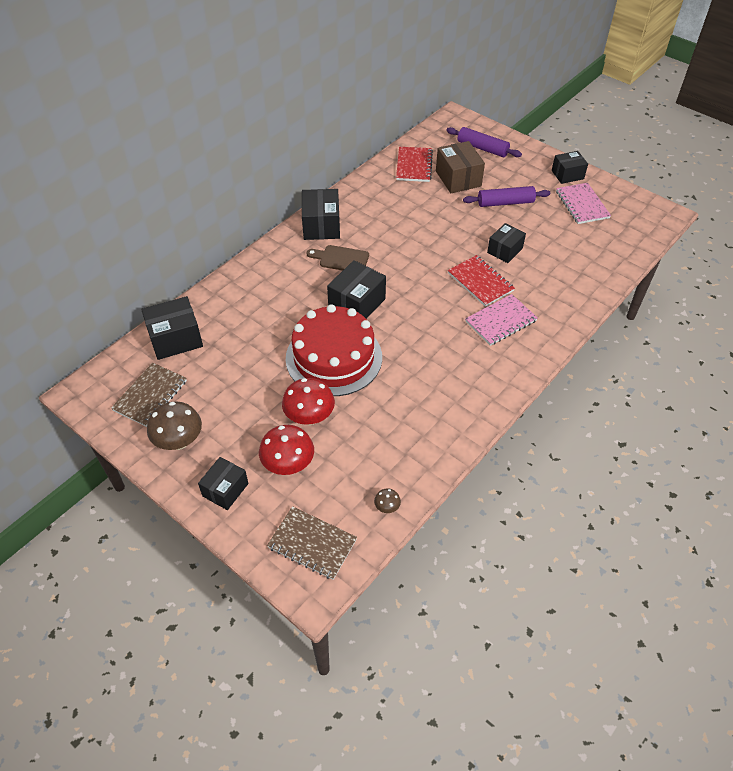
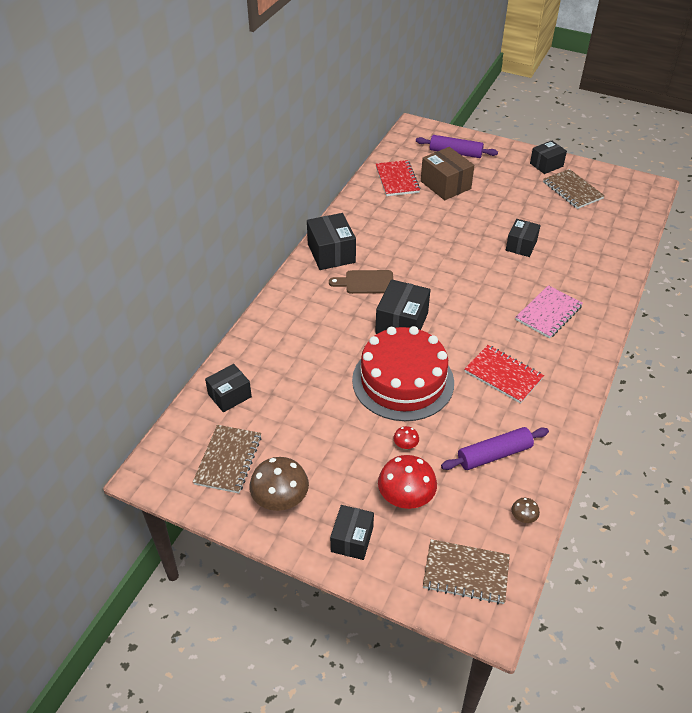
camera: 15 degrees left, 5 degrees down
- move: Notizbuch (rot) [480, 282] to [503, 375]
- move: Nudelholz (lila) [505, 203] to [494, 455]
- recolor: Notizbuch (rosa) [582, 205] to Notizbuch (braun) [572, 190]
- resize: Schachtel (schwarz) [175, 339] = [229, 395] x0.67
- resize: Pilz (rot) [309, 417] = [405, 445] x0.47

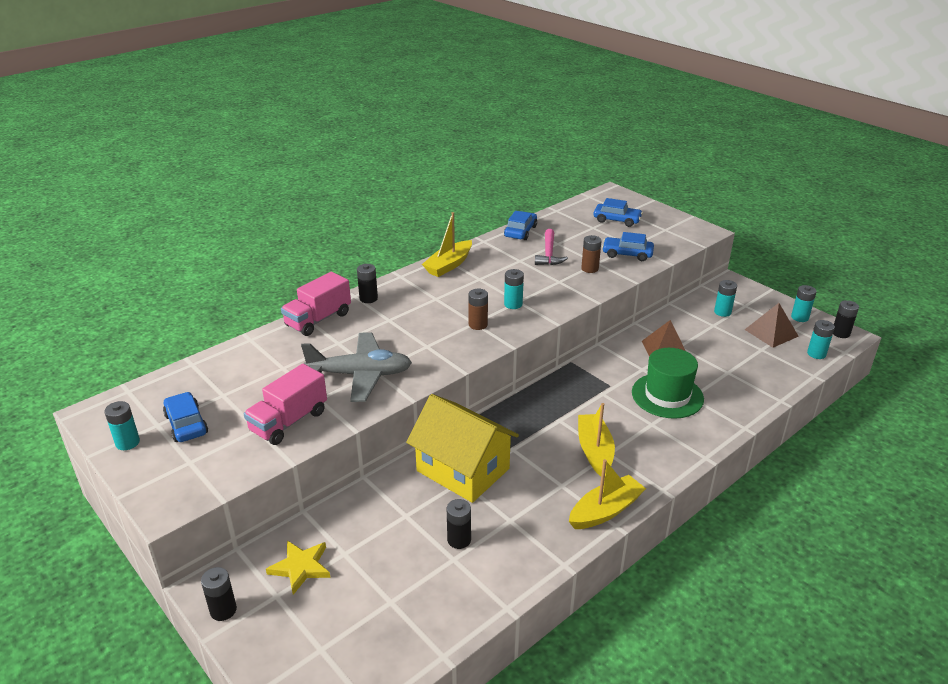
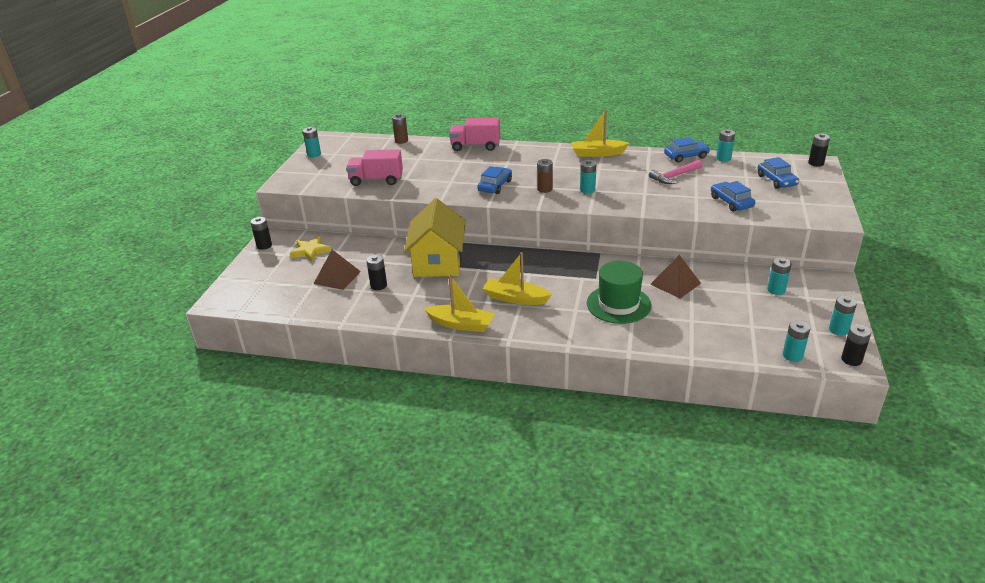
camera: 55 degrees right, 0 degrees up
- delete: Flugzeug (grau) [360, 375]
- insert: Batterie (türkis) [723, 158]
- move: Auto (blau) [186, 424] to [495, 186]
- move: Batterie (schwarz) [368, 298] to [816, 163]
- move: Batterie (braun) [590, 269] to [401, 141]
- move: Pyramide (braun) [771, 333] to [337, 277]
- rotate: Boot (gelb) [594, 450] = [515, 298] 120 degrees counterclockwise

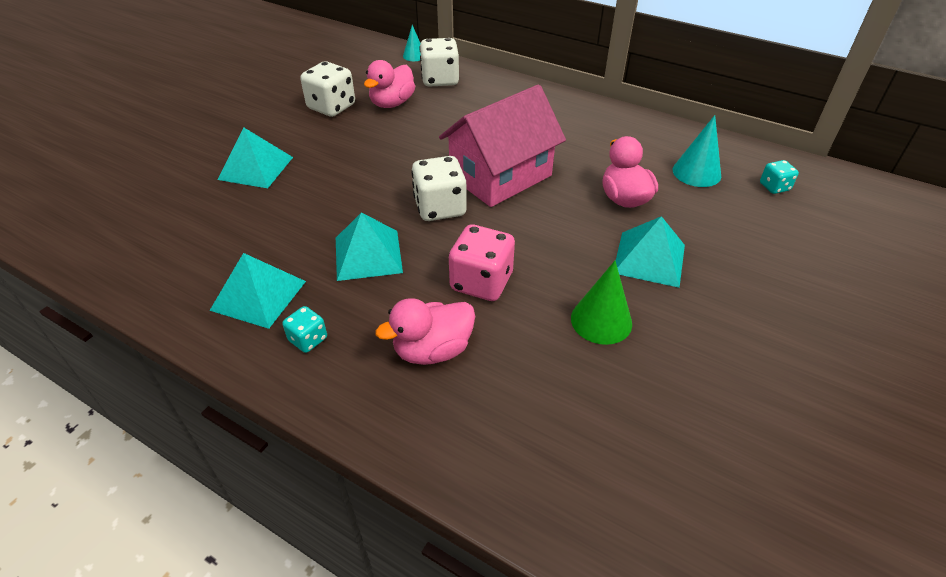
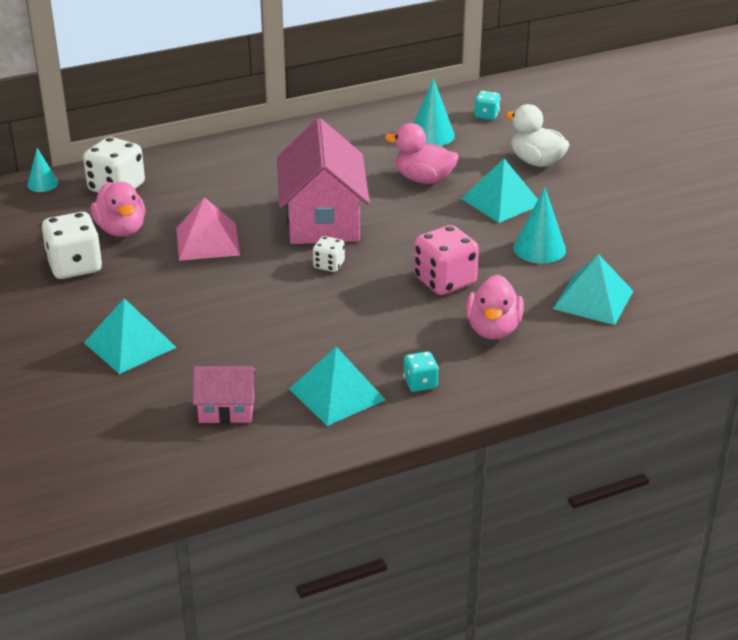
camera: 55 degrees left, 10 degrees down
- insert: Pyramide (rosa) [207, 241]
- insert: Haus (rosa) [226, 409]
- insert: Ente (weiß) [536, 161]
- move: Pyramide (türkis) [368, 254] to [593, 299]
- recolor: Kegel (grün) [601, 320] to Kegel (türkis) [539, 249]
- resize: Spielwürfel (weiß) [440, 208] = [329, 265] x0.54

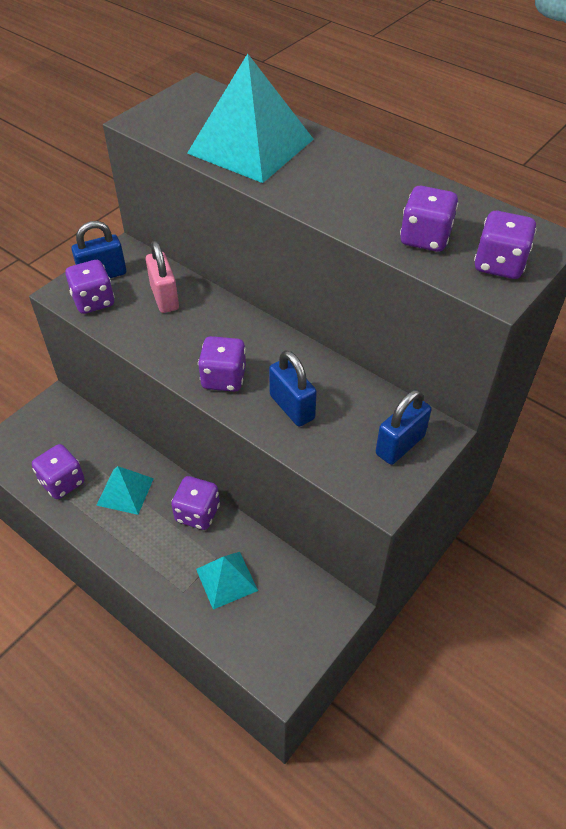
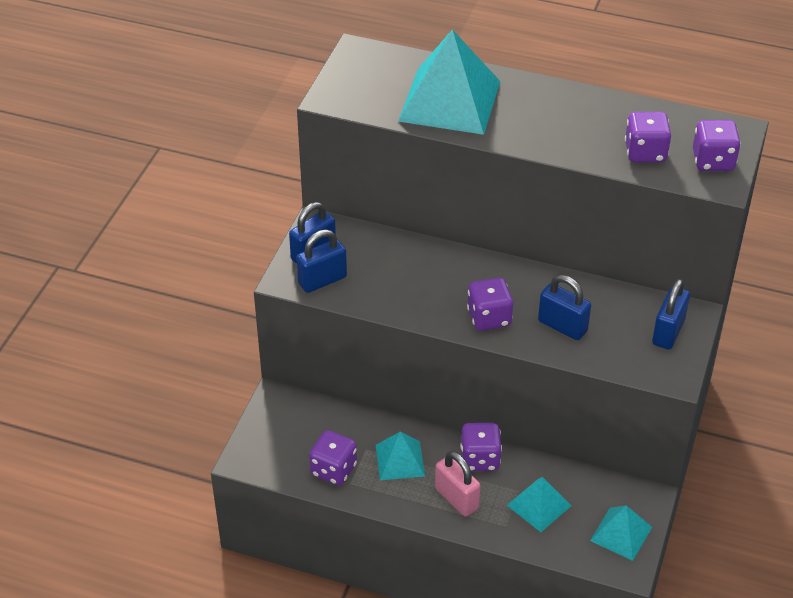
camera: 20 degrees left, 5 degrees down
- insert: Pyramide (türkis) [621, 533]
- move: Vorhängeschloss (rosa) [164, 297] to [456, 498]
- replace: Spielwürfel (lila) [93, 301] to Vorhängeschloss (blau) [322, 280]

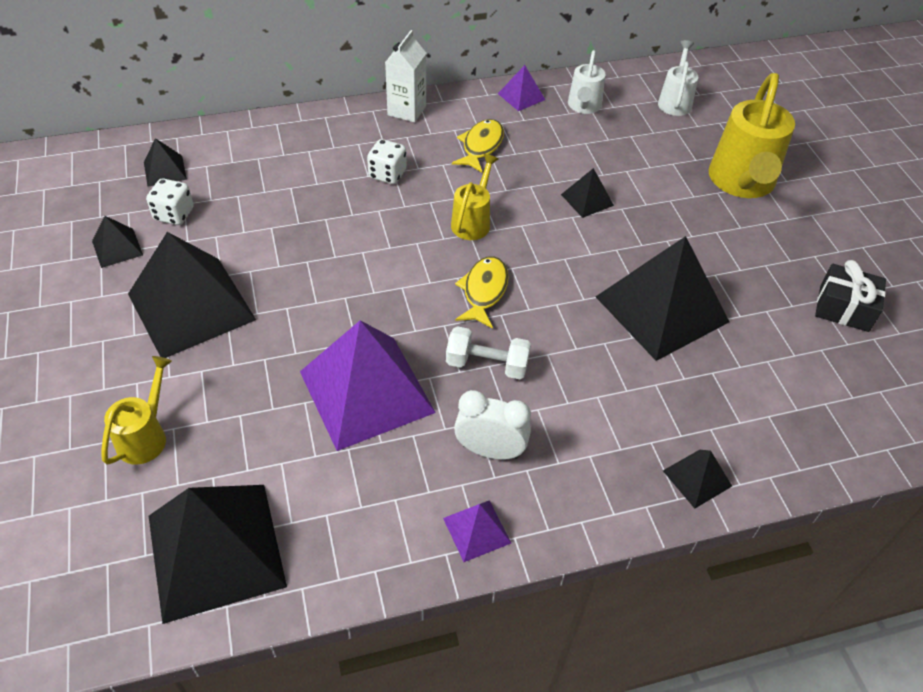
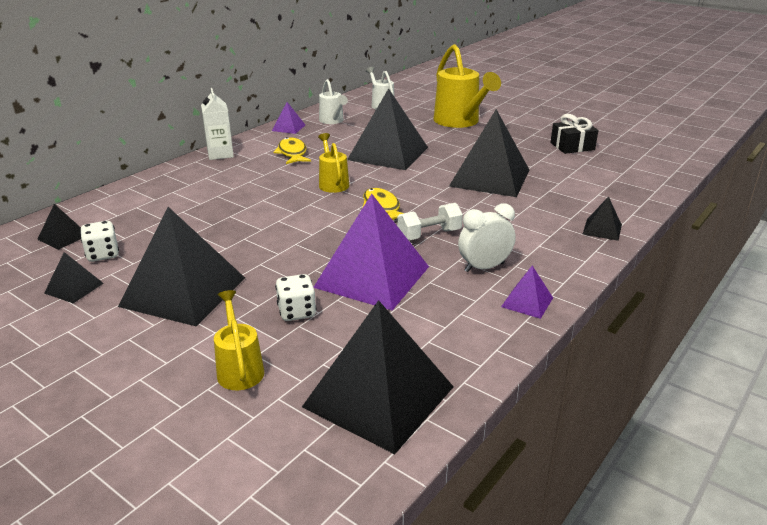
camera: 35 degrees left, 20 degrees down
- move: Spielwürfel (weiß) [387, 174] to [297, 312]
- resize: Pyramide (schwarz) [587, 199] = [388, 153] x2.23

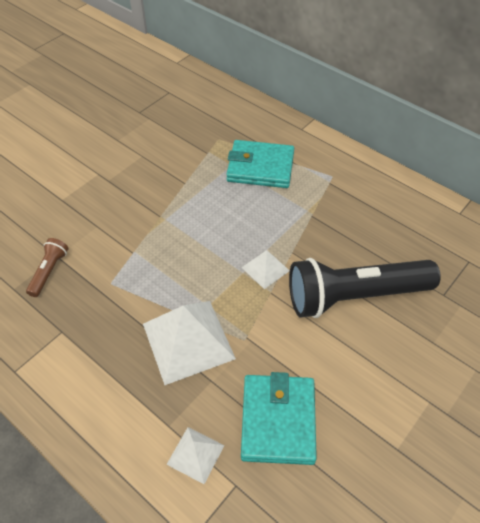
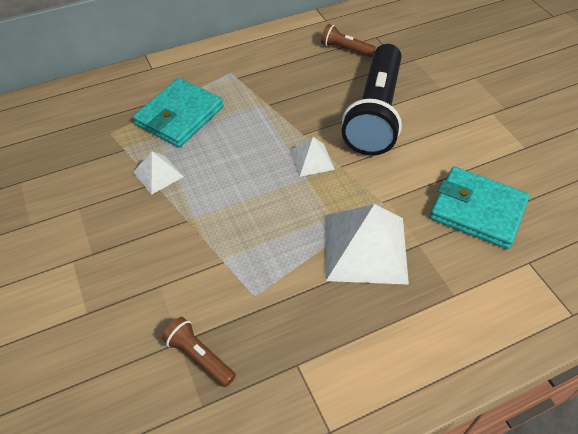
camera: 65 degrees left, 0 degrees up
- insert: Taschenlampe (braun) [345, 49]
- move: Pyramide (weiß) [195, 454] to [158, 174]

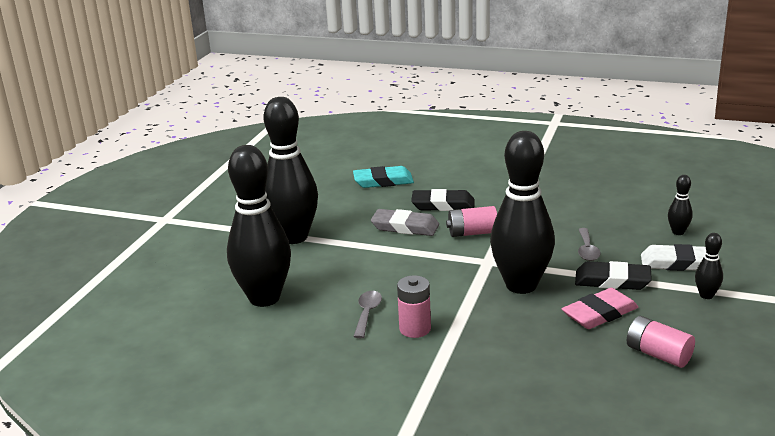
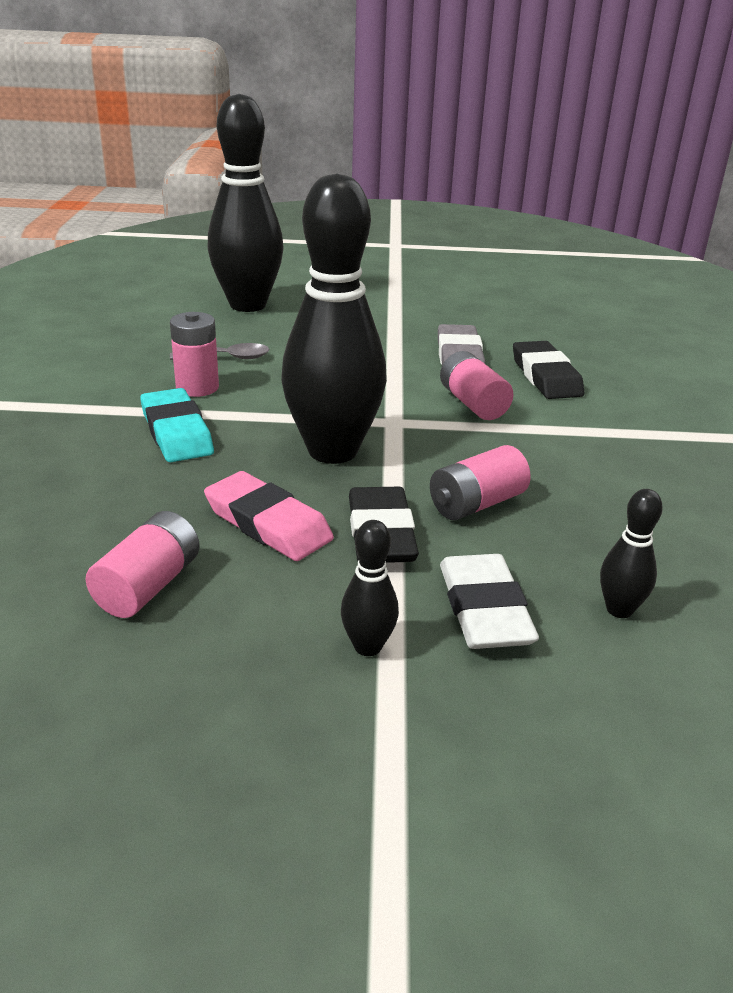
camera: 70 degrees right, 5 degrees up
- delete: Bowlingkegel (schwarz) [294, 237]
- move: Radiergummi (türkis) [383, 181] to [176, 432]
- replace: Löffel (grau) [587, 250] to Batterie (rosa) [477, 504]

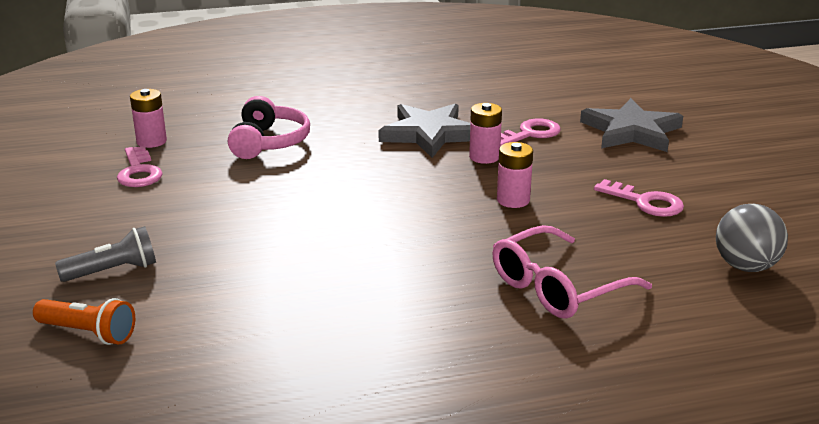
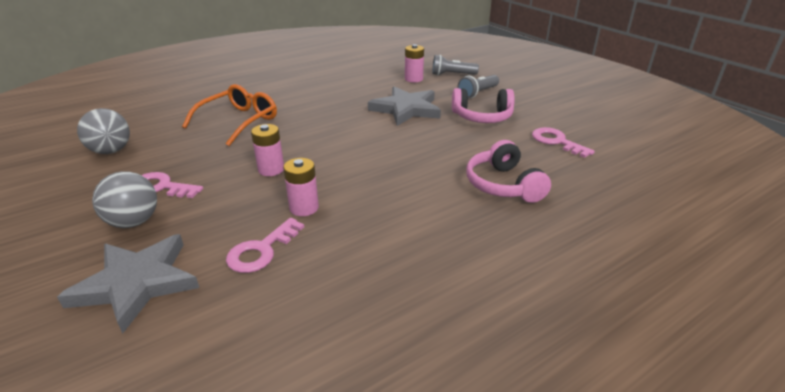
camera: 160 degrees right, 5 degrees up
- insert: Ball (grau) [134, 222]
- insert: Kopfhörer (rosa) [482, 117]
- move: Batterie (rosa) [151, 141] to [413, 79]
- move: Stern (grau) [429, 134] to [406, 109]
- recolor: Taschenlampe (orange) [88, 333] to Taschenlampe (grau) [452, 74]
- recolor: Brille (rosa) [558, 287] to Brille (orange) [238, 122]

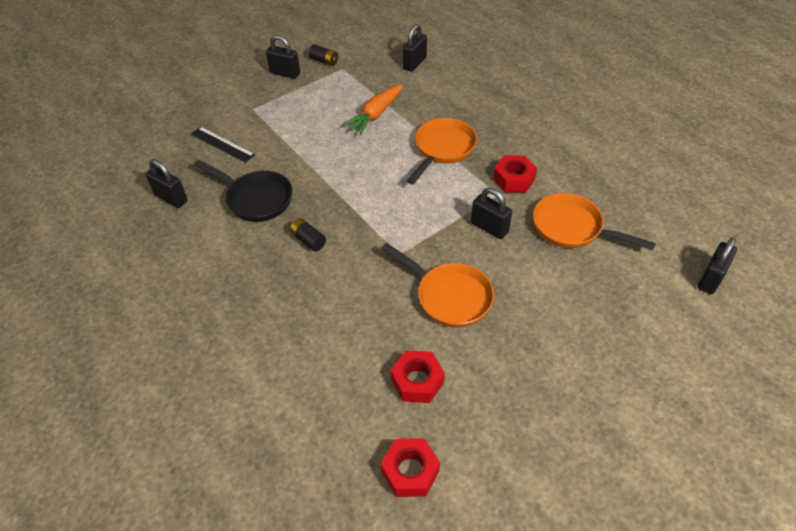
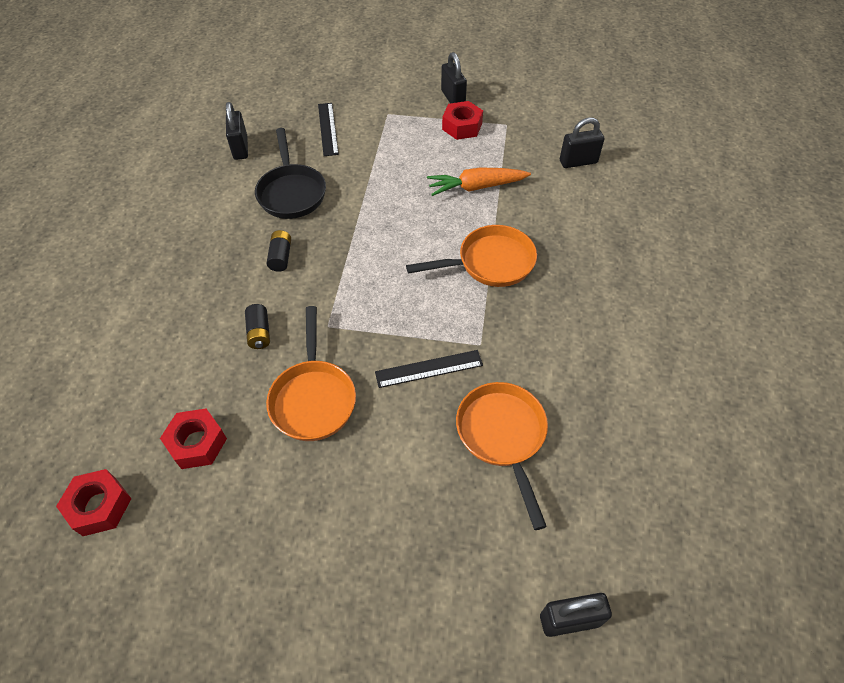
camera: 45 degrees right, 5 degrees up
- move: Batterie (schwarz) [324, 61] to [259, 333]
- move: Sechskantmutter (rot) [514, 179] to [462, 126]
- replace: Vorhängeschloss (schwarz) [489, 228] to Lineal (schwarz) [429, 368]

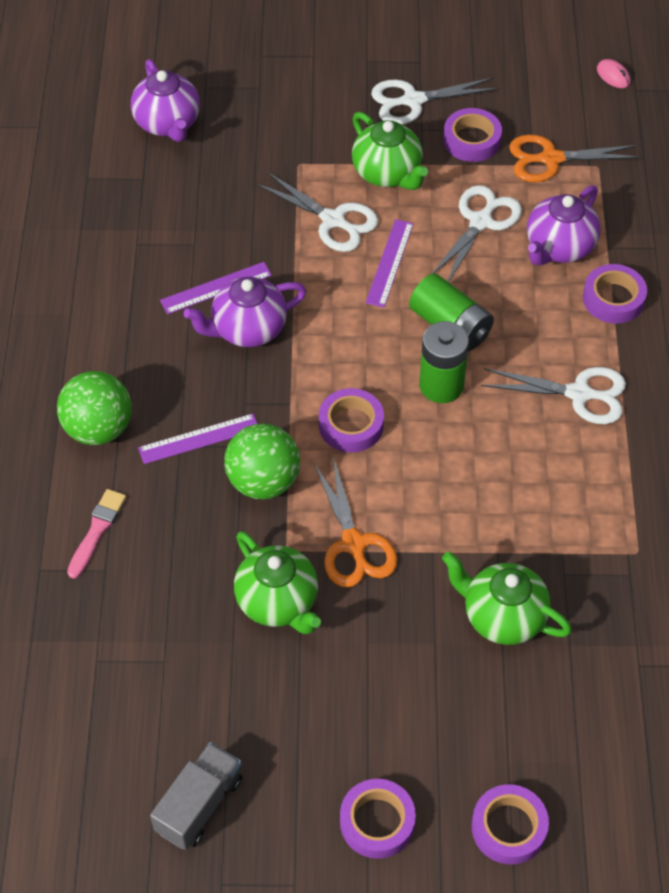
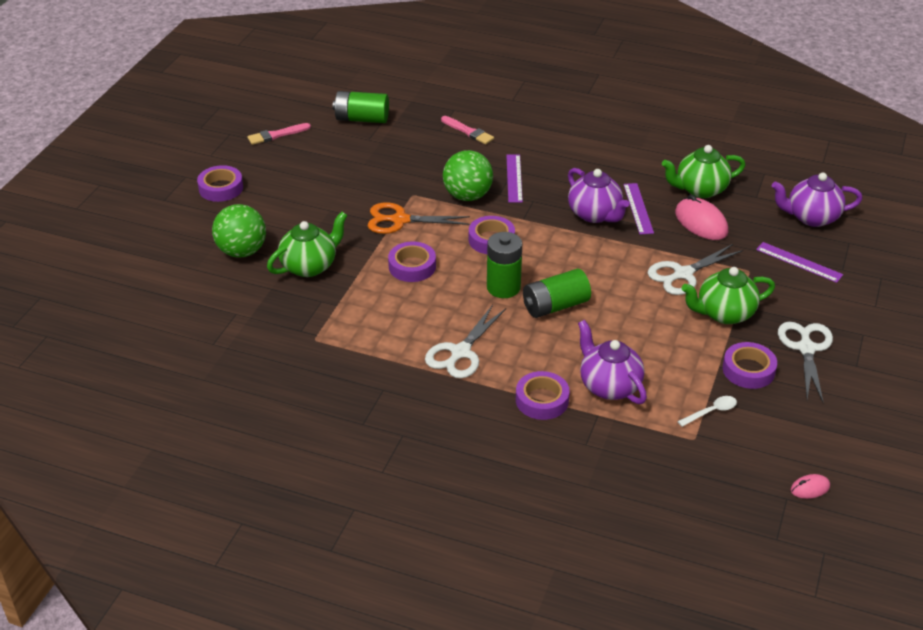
camera: 110 degrees right, 15 degrees down
- delete: Schere (weiß) [480, 222]
- insert: Batterie (grün) [362, 119]
- insert: Computermaus (rosa) [701, 223]
- move: Ball (grün) [98, 428] to [242, 251]
- move: Teekanne (grün) [278, 602] to [700, 189]
- move: Lineal (lila) [389, 263] to [799, 262]
- move: Klebeband (lila) [509, 828] to [412, 266]
- replace: Lastwagen (grau) [199, 805] to Pinsel (rosa) [276, 135]
- replace: Schere (orange) [551, 159] to Löffel (weiß) [711, 412]
- rotate: Teekanne (lila) [248, 329] = [595, 214] 150 degrees clockwise

